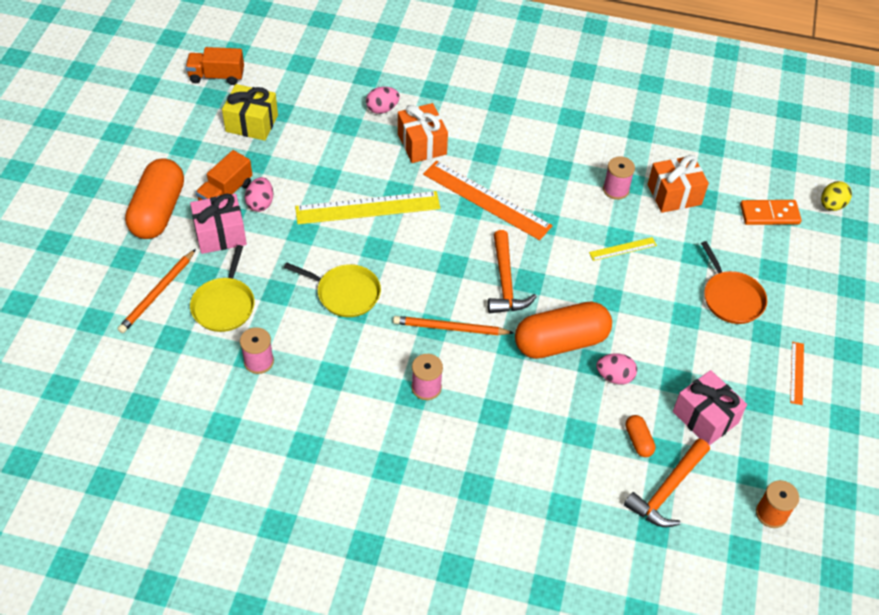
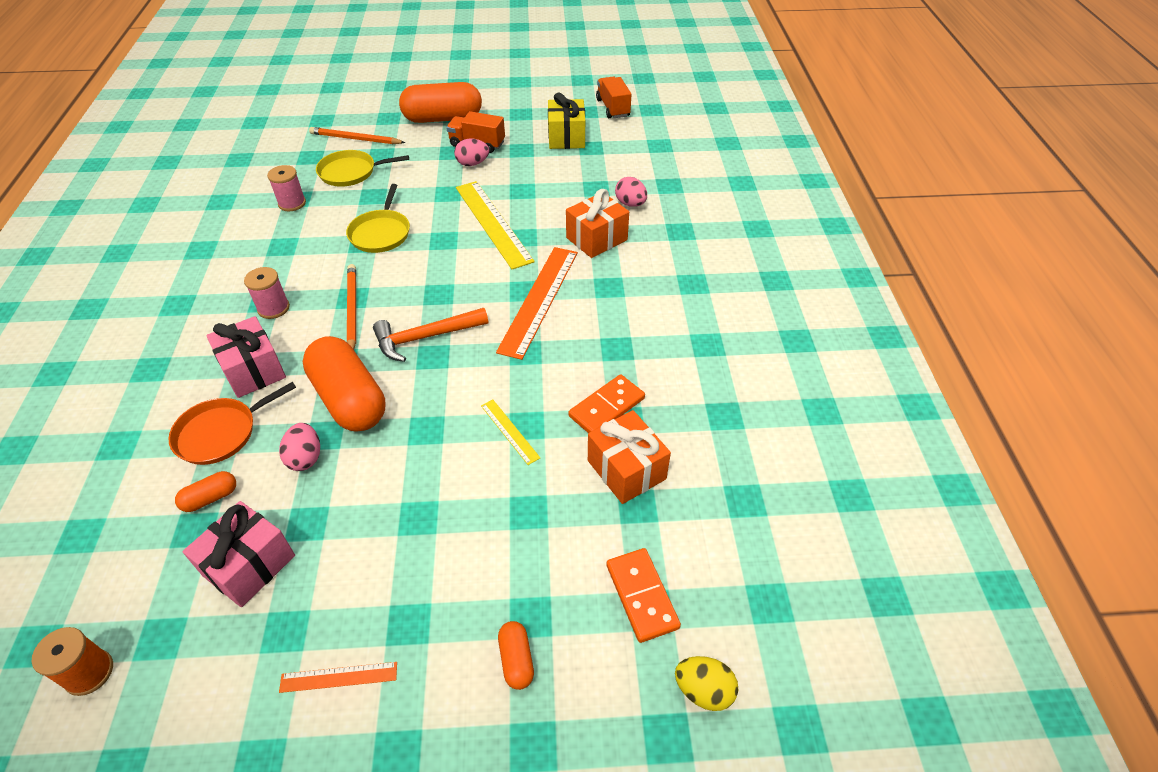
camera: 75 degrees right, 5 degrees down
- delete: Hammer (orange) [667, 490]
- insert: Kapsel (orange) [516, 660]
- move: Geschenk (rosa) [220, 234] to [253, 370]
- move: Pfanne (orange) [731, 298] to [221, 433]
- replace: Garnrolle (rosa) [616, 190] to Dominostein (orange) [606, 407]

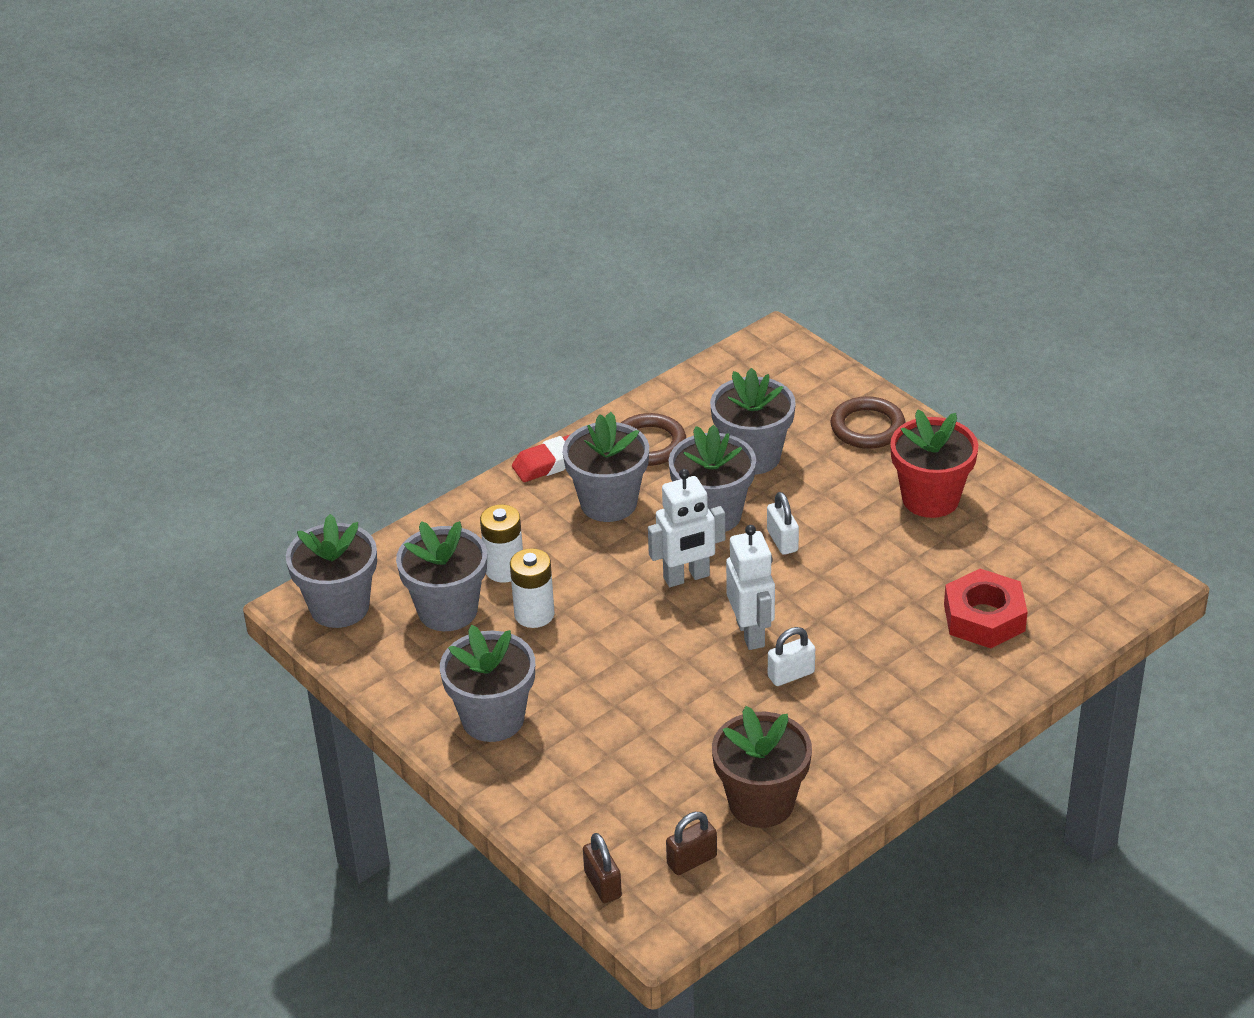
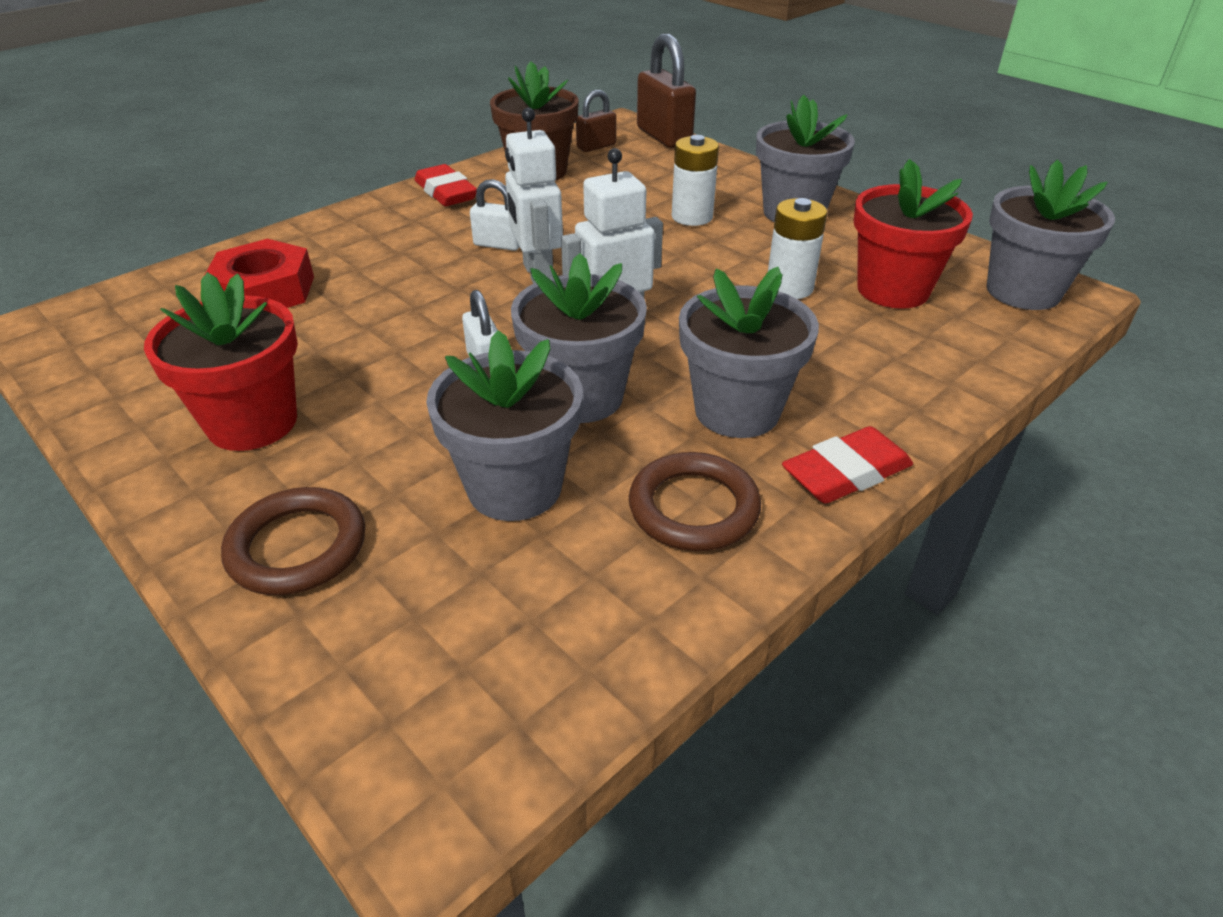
camera: 175 degrees right, 0 degrees up
- insert: Radiergummi (rot) [446, 192]
- move: Batterie (weiß) [504, 569] to [692, 217]
- recolor: Blumentopf (grau) [448, 610] to Blumentopf (rot) [893, 290]
- rotate: Vorhängeschloss (weiß) [791, 675] = [498, 244] 45 degrees clockwise
- resize: Vorhängeschloss (braun) [603, 884] = [664, 136] x1.78

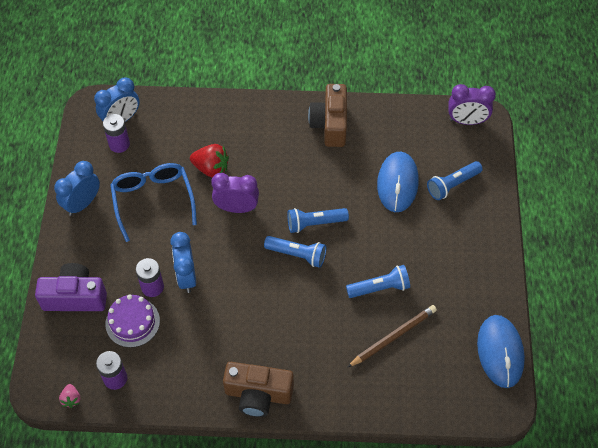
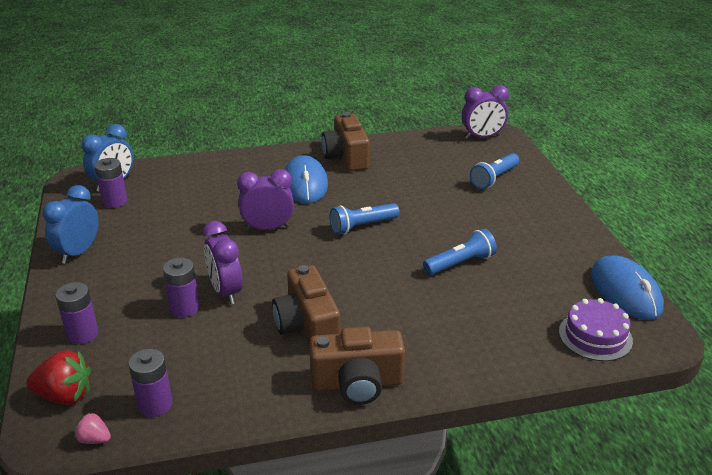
camera: 15 degrees left, 25 degrees down
- delete: Brille (blau) [153, 200]
- delete: Taschenlampe (blau) [297, 255]
- delete: Bleistift (braun) [393, 337]
- insert: Kamera (braun) [307, 326]
- move: Kuchen (lila) [132, 322] to [595, 336]
- move: Erdbeere (rot) [211, 168] to [65, 396]
- move: Computermaus (blau) [397, 183] to [305, 184]
- replace: Kamera (lila) [75, 297] to Batterie (lila) [82, 334]
- recolor: Wecker (blau) [186, 276] to Wecker (lila) [226, 292]
- rotate: Erdbeere (rosa) [71, 399] = [94, 439] 135 degrees clockwise

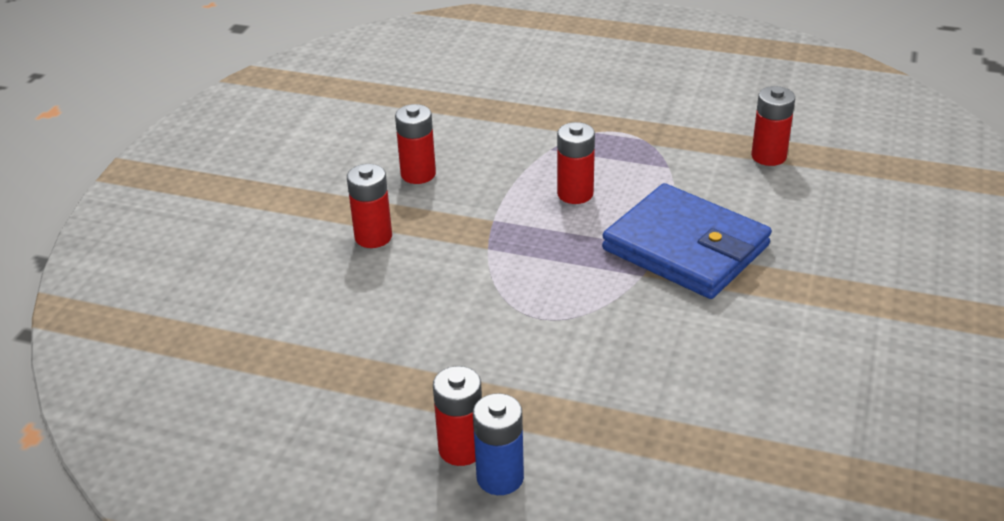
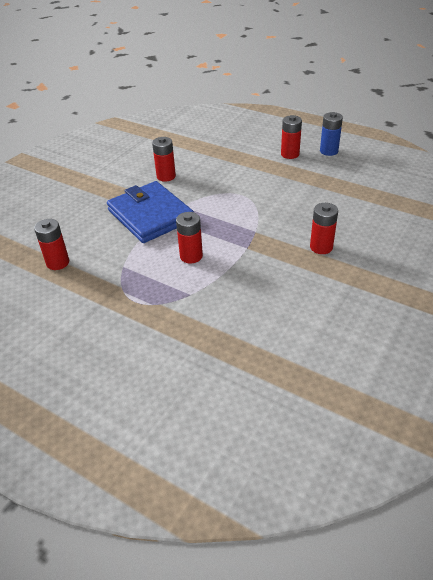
camera: 165 degrees left, 5 degrees up
- move: Batterie (rot) [418, 174] to [166, 176]
- move: Batterie (blau) [500, 477] to [329, 151]

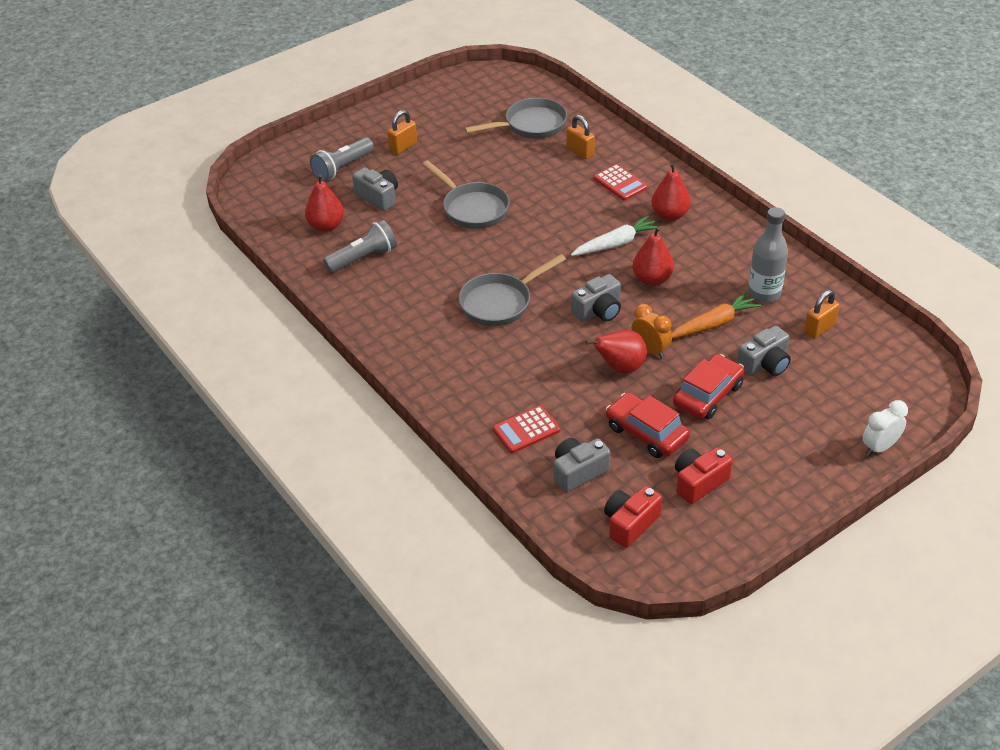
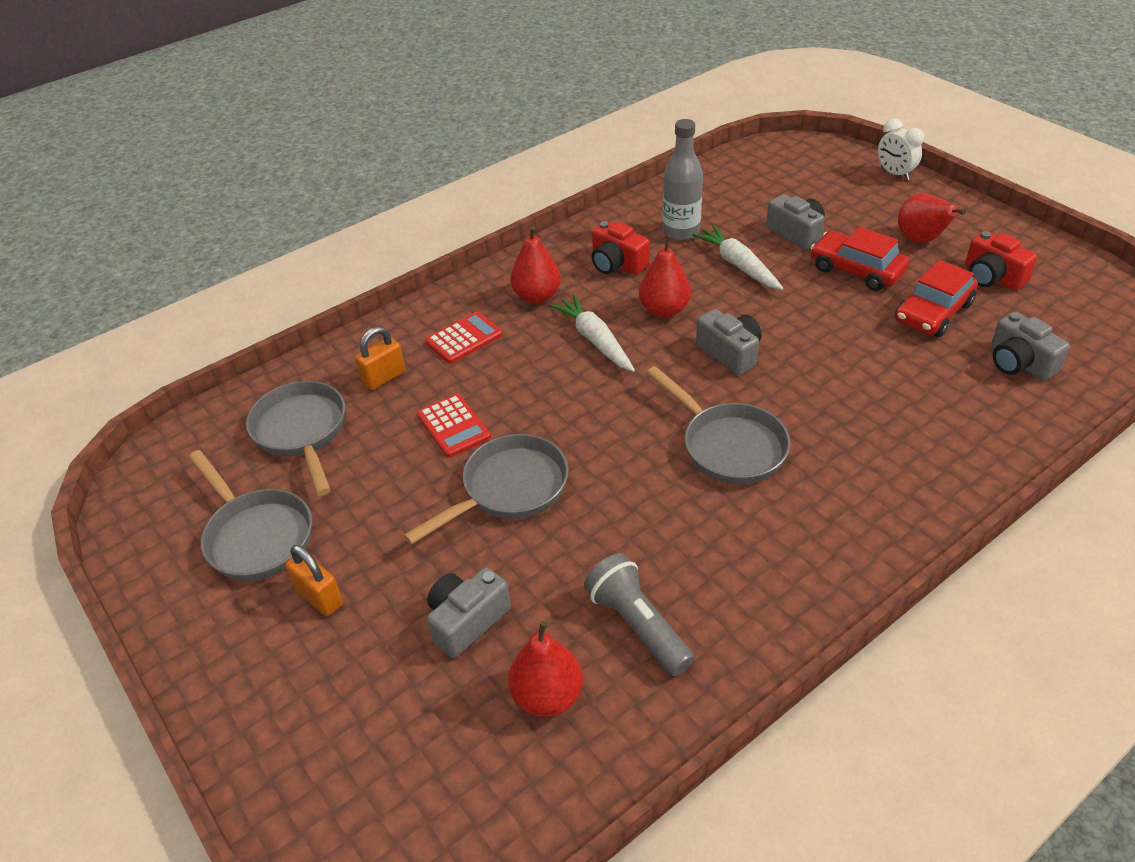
camera: 90 degrees left, 0 degrees up
- delete: Taschenlampe (grau) [342, 168]
- delete: Wecker (orange) [650, 350]
- delete: Vorhängeschloss (orange) [819, 328]
- insert: Pfanne (grau) [256, 536]
- move: Taschenrechner (rot) [526, 430] to [453, 426]
- move: Birne (rot) [620, 367] to [921, 240]
- move: Kamera (rot) [630, 524] to [617, 264]
- recolor: Karotte (orange) [714, 324] to Karotte (weiß) [738, 265]

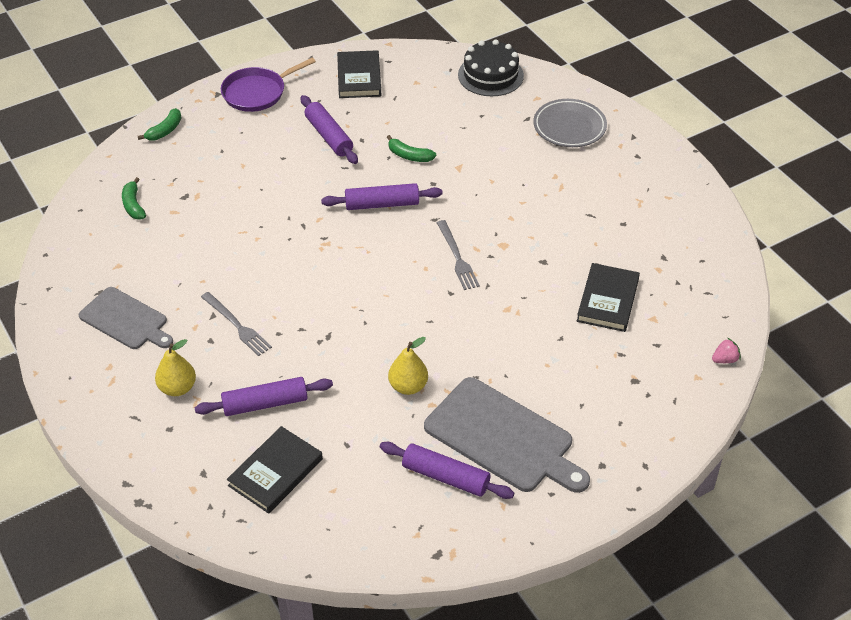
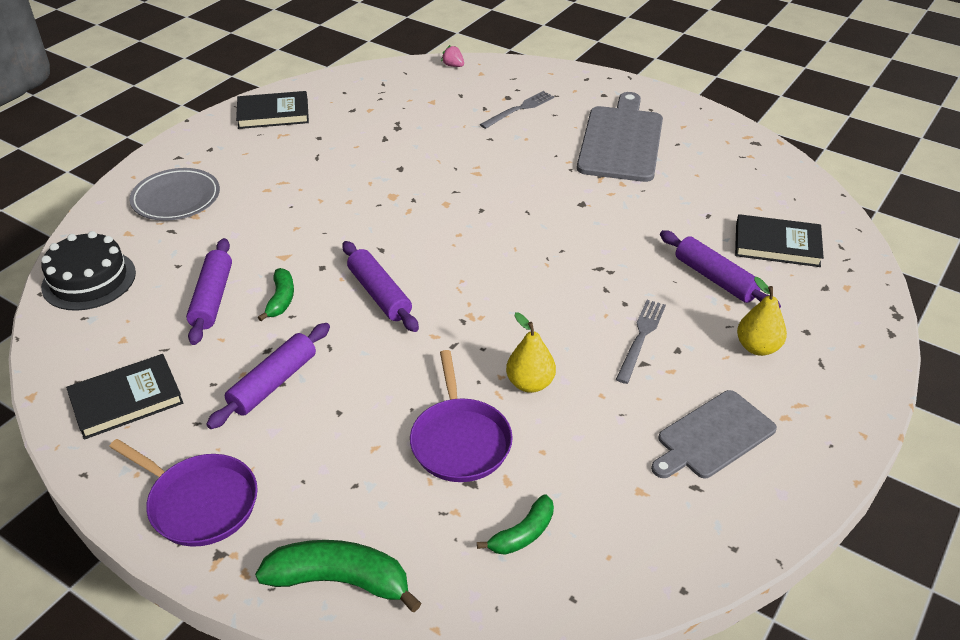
camera: 115 degrees left, 5 degrees down
- insert: Pfanne (lila) [460, 441]
- move: Nudelholz (lila) [445, 477] to [212, 298]
- move: Birne (gelb) [408, 386] to [530, 383]
- move: Gabel (grau) [457, 257] to [519, 109]
- move: Buch (schwarz) [607, 300] to [273, 114]
- rotate: Schneidebrett (grau) [126, 320] = [713, 436] 135 degrees counterclockwise
- resize: Banane (grün) [165, 131] = [340, 581] x1.69

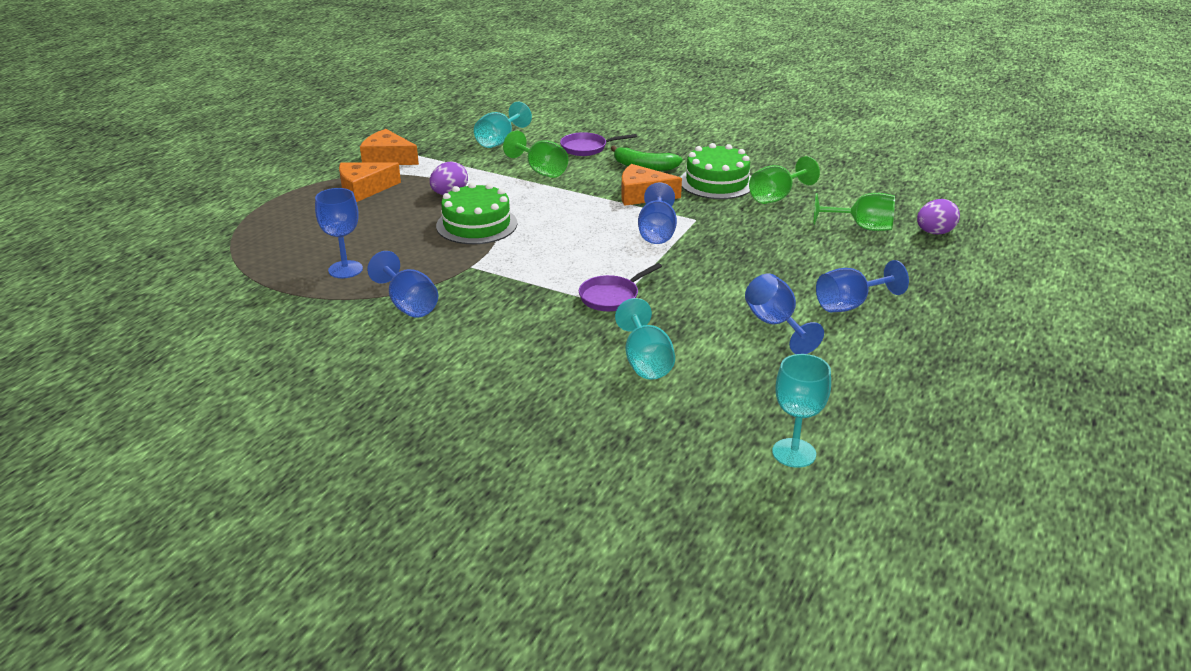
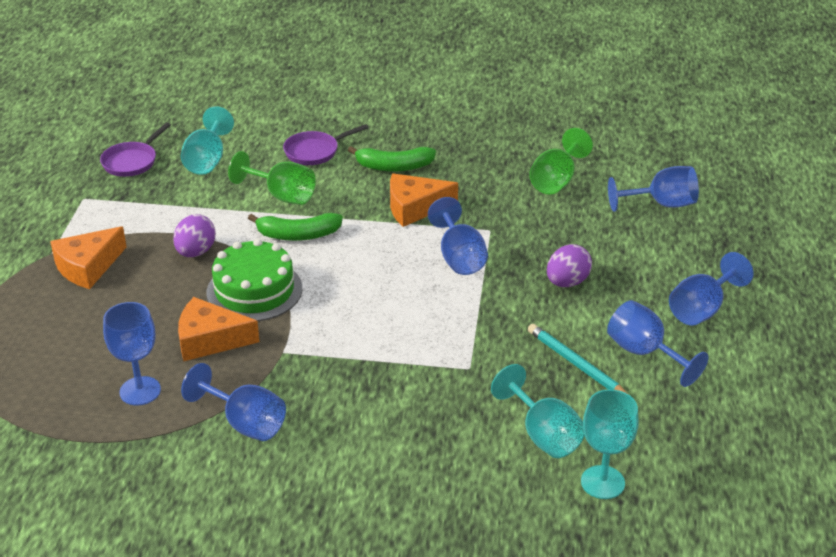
camera: 20 degrees left, 5 degrees up
- delete: Kuchen (grün) [717, 182]
- insert: Banane (grün) [298, 235]
- insert: Bleistift (türkis) [576, 364]
- move: Käse (orange) [387, 158] to [210, 340]
- move: Pfanne (lila) [612, 297] to [132, 161]
- move: Kelch (türkis) [794, 453] to [602, 482]
- move: Ei (lila) [934, 232] to [567, 282]
- recolor: Kelch (grün) [862, 227] to Kelch (blau) [661, 204]

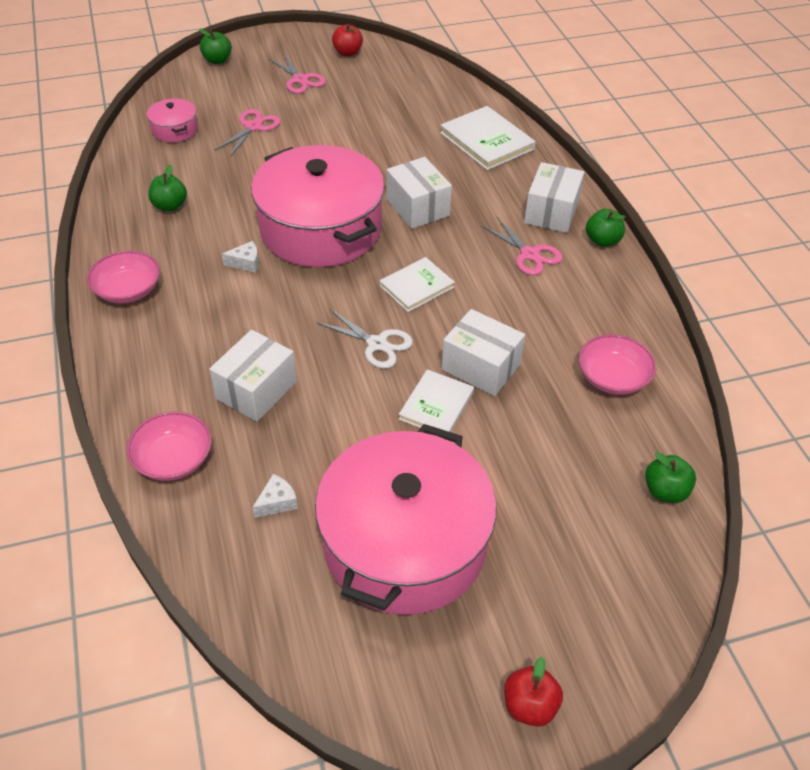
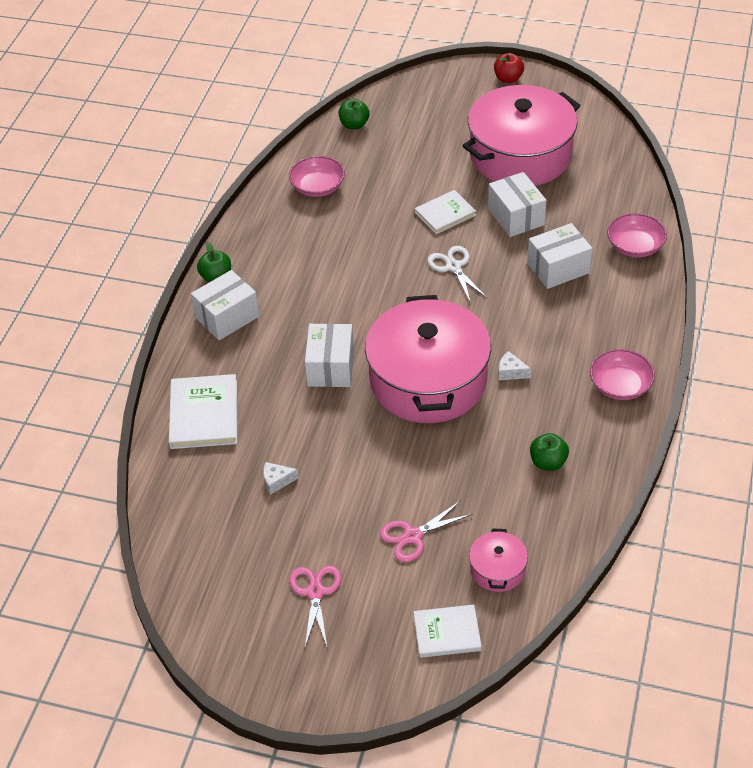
camera: 145 degrees left, 0 degrees up
- delete: Apfel (grün) [217, 60]
- delete: Apfel (rot) [347, 53]
- delete: Schere (rosa) [529, 254]
- move: Käse (weiß) [277, 502] to [277, 481]
- move: Buch (weiß) [416, 286] to [447, 633]
- move: Schachtel (weiß) [481, 367] to [516, 217]

